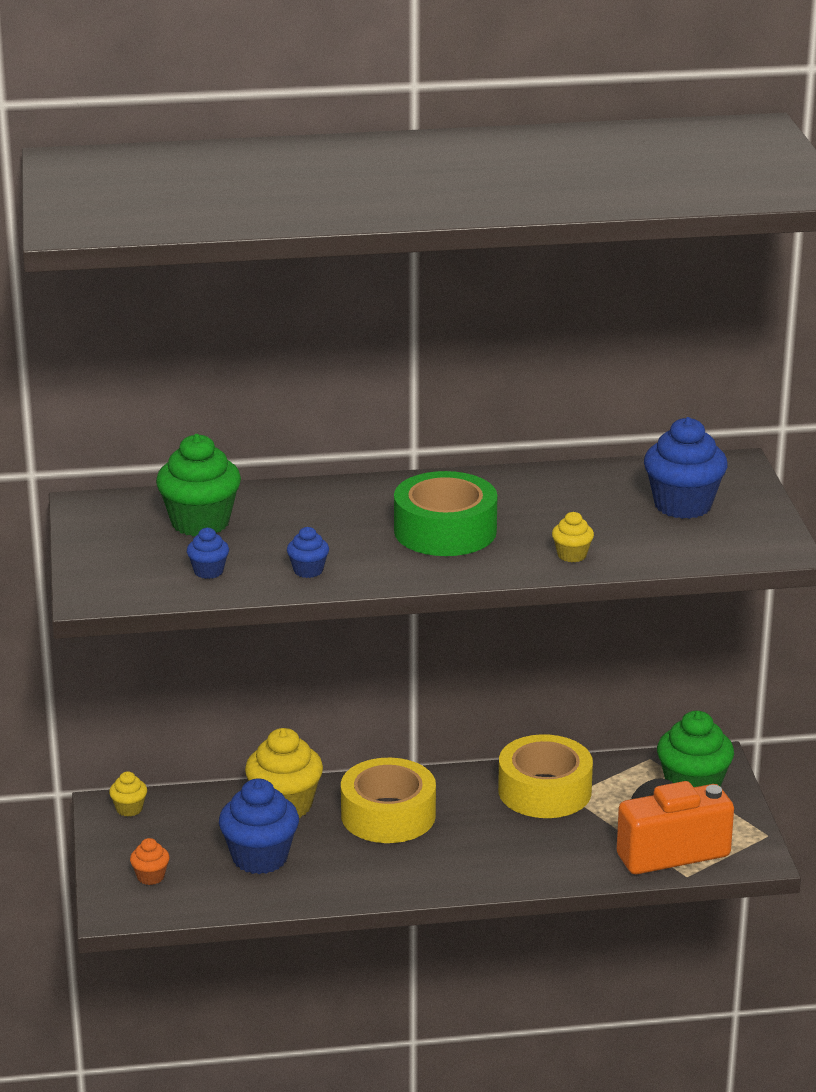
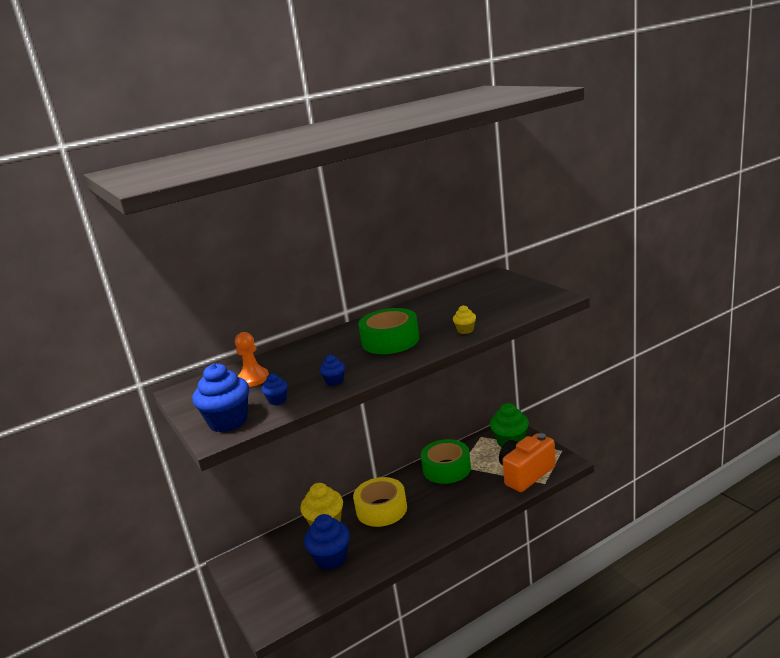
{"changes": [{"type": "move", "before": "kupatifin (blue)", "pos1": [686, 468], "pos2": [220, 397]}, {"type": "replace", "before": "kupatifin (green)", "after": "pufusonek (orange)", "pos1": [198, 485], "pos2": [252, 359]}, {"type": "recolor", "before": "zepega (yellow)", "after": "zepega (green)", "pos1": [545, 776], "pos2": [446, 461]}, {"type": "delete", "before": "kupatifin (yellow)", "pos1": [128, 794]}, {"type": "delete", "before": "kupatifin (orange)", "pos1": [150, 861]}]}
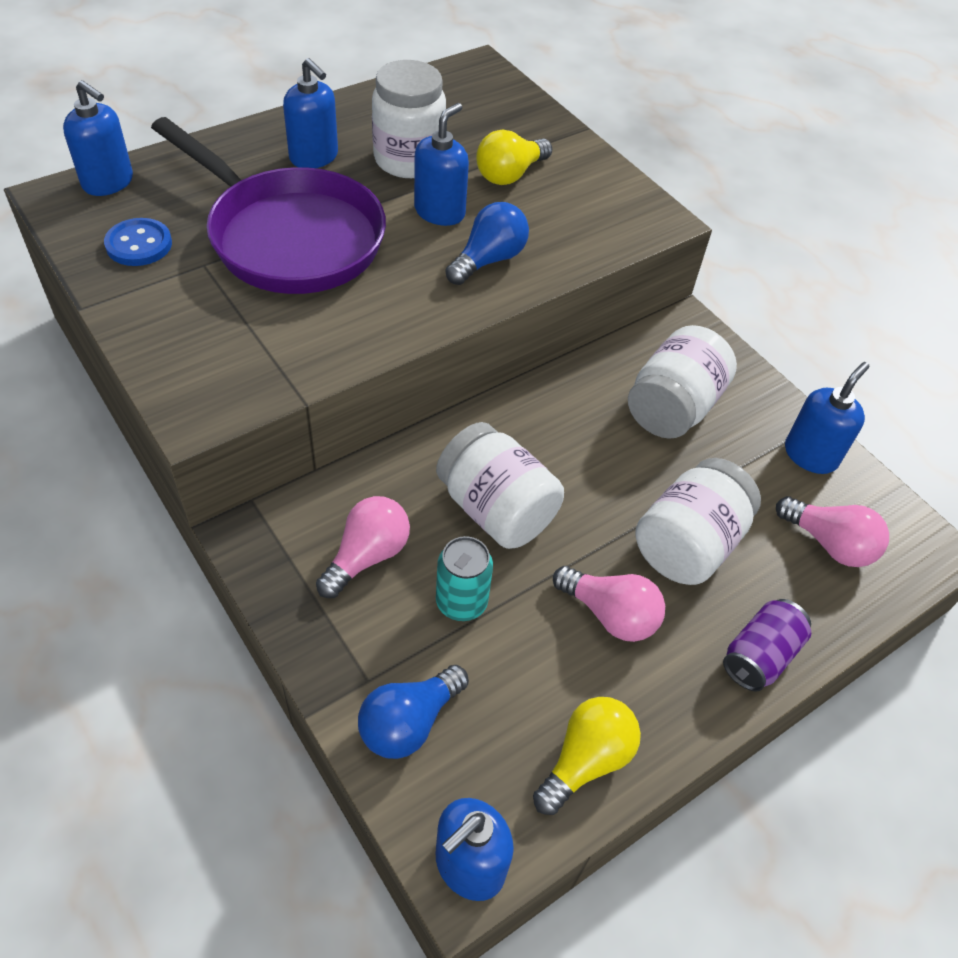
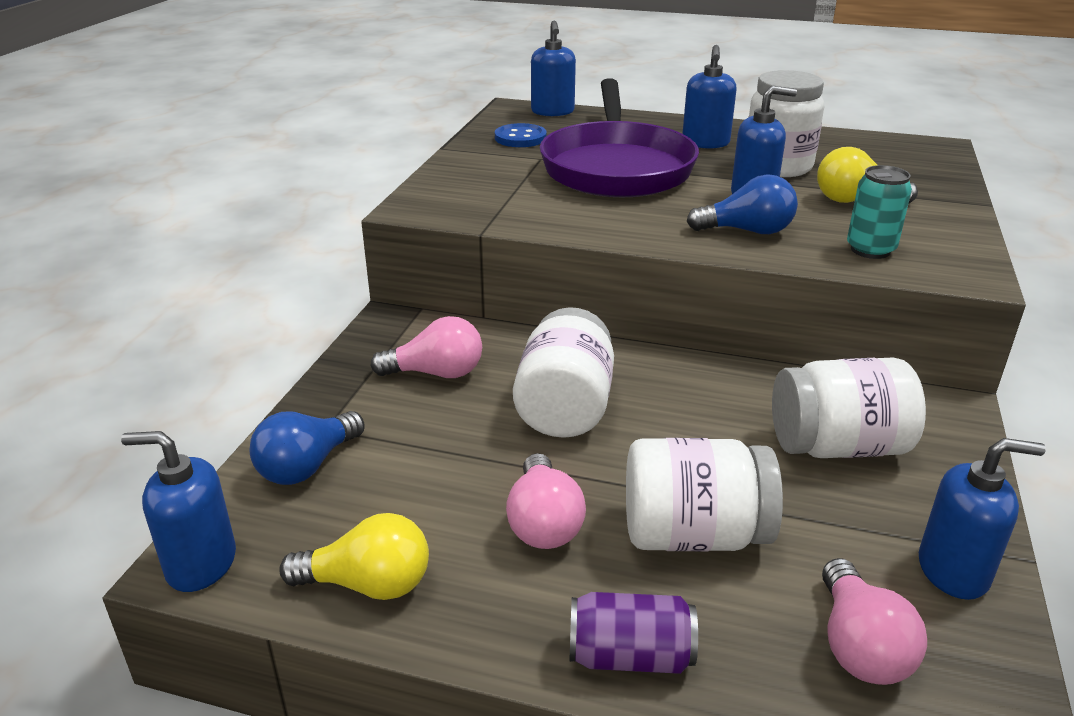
{"changes": [{"type": "rotate", "before": "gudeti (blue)", "pos1": [413, 712], "pos2": [307, 448], "turn": -60}, {"type": "move", "before": "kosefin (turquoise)", "pos1": [464, 578], "pos2": [879, 212]}]}
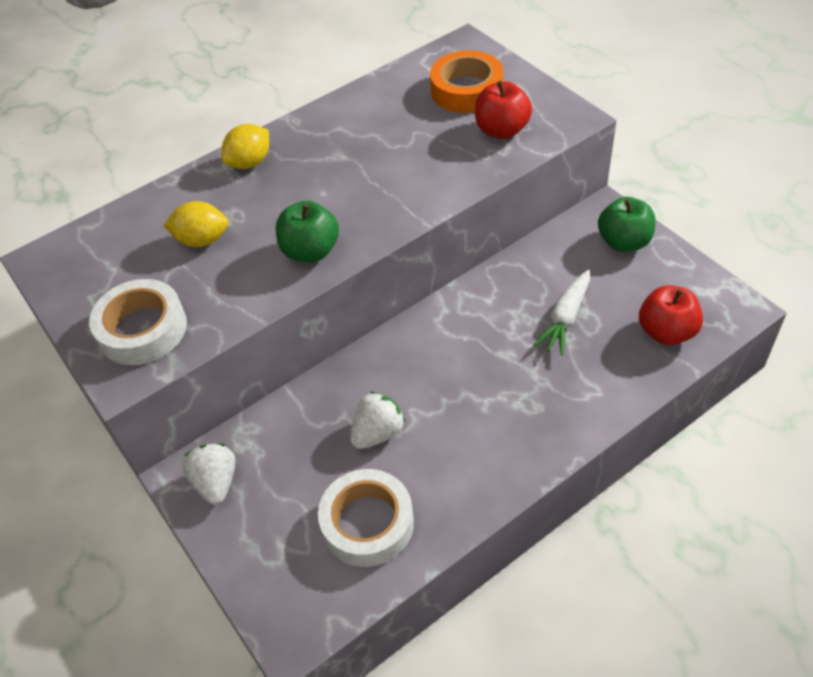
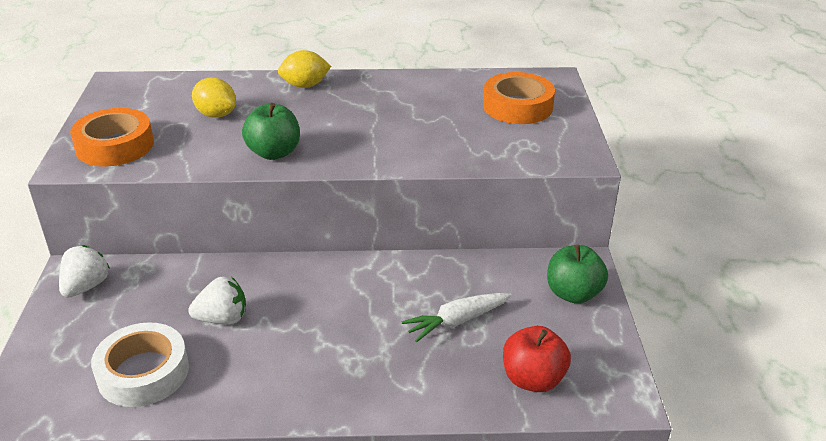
{"changes": [{"type": "recolor", "before": "zepega (white)", "after": "zepega (orange)", "pos1": [138, 322], "pos2": [112, 137]}, {"type": "delete", "before": "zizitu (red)", "pos1": [503, 110]}]}
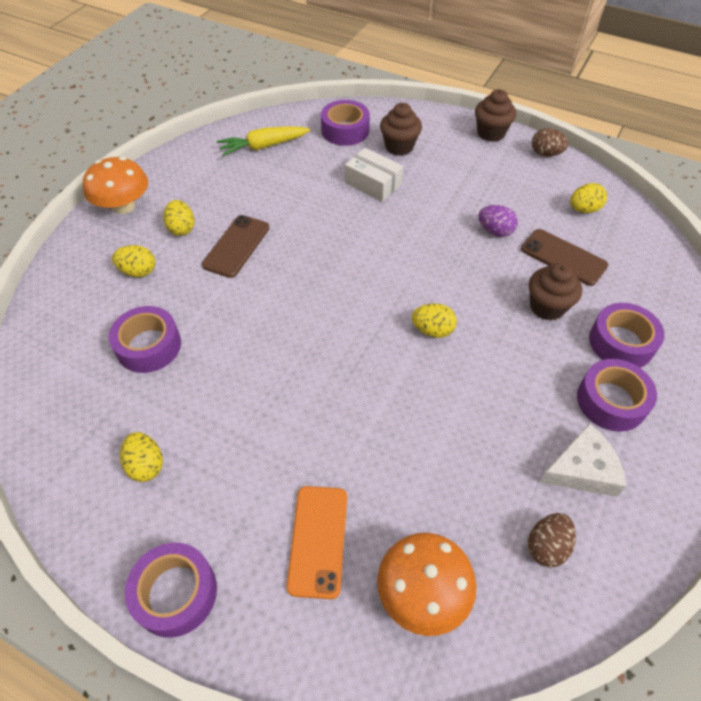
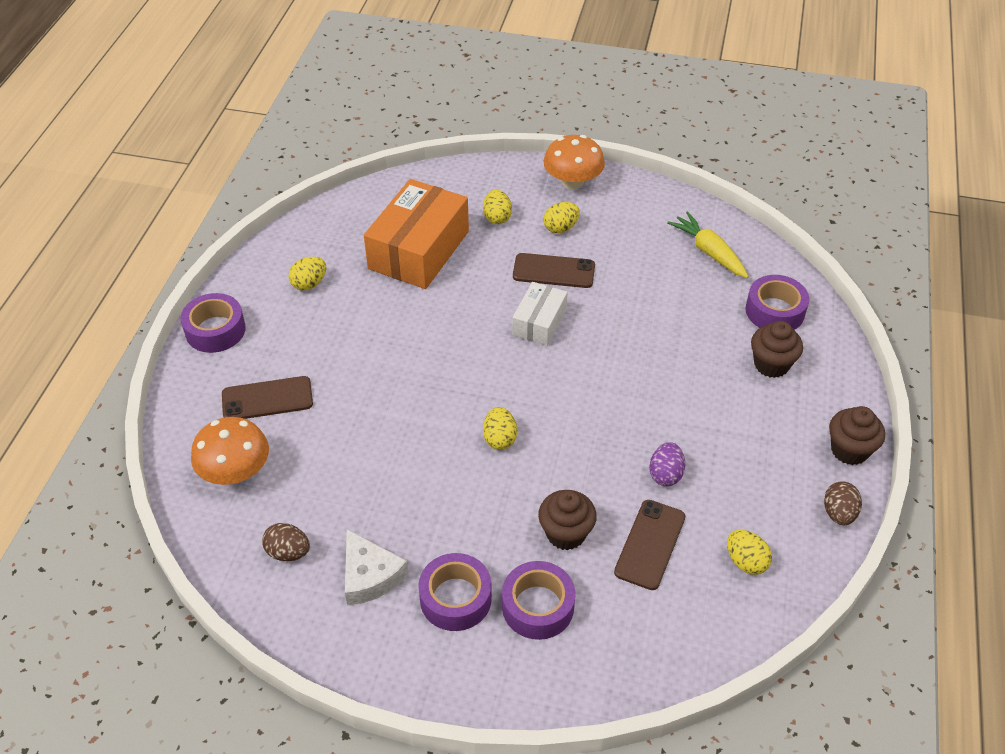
{"changes": [{"type": "recolor", "before": "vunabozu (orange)", "after": "vunabozu (brown)", "pos1": [316, 542], "pos2": [267, 397]}, {"type": "replace", "before": "zepega (purple)", "after": "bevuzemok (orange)", "pos1": [145, 339], "pos2": [416, 234]}, {"type": "move", "before": "bevuzemok (white)", "pos1": [374, 175], "pos2": [540, 314]}]}
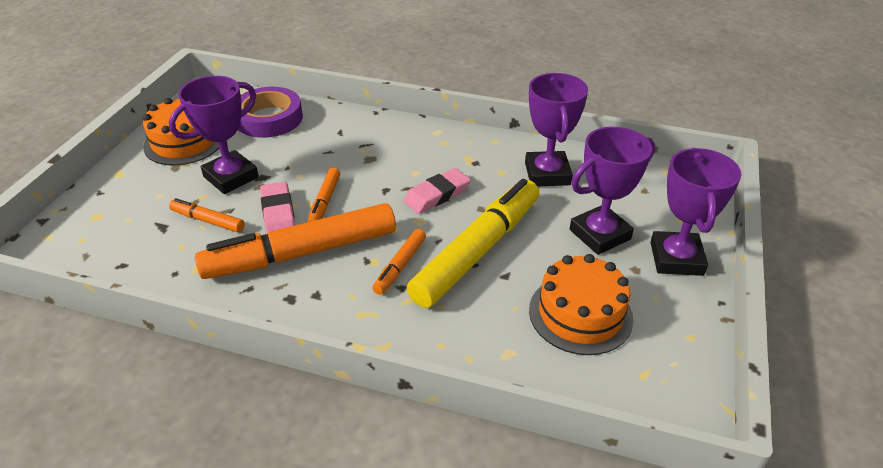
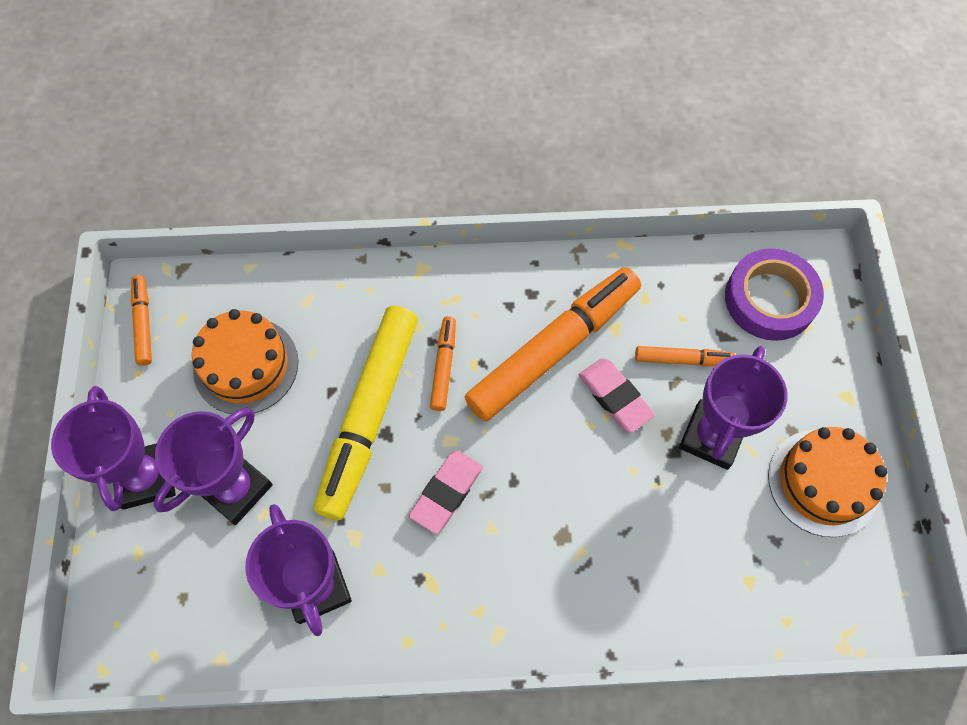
{"changes": [{"type": "move", "before": "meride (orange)", "pos1": [324, 195], "pos2": [141, 320]}, {"type": "move", "before": "zepega (purple)", "pos1": [270, 112], "pos2": [774, 294]}]}
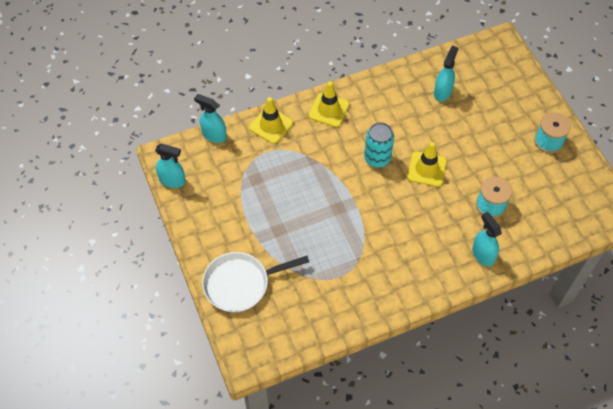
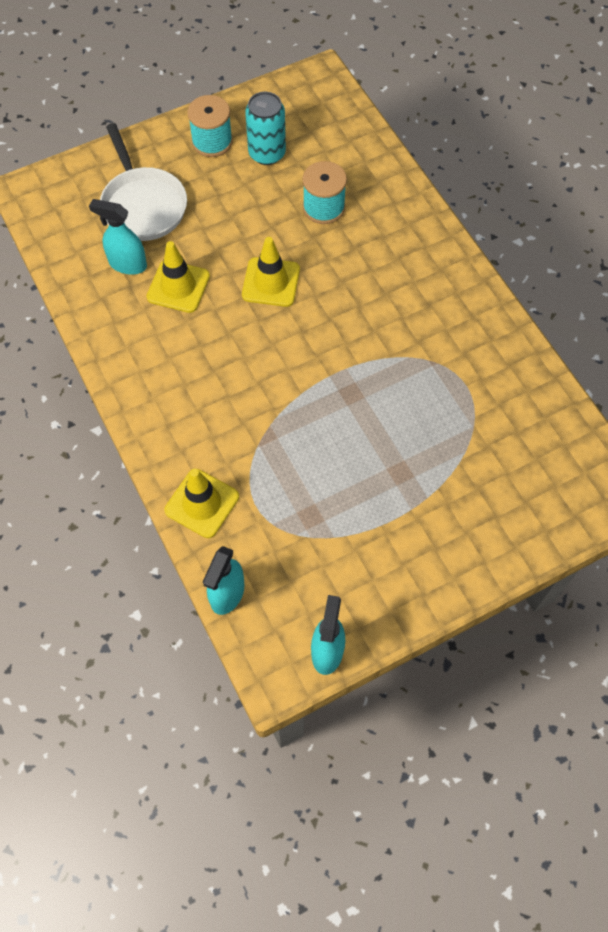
{"changes": [{"type": "move", "before": "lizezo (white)", "pos1": [255, 282], "pos2": [143, 182]}, {"type": "move", "before": "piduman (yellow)", "pos1": [329, 104], "pos2": [178, 277]}, {"type": "move", "before": "kosefin (turquoise)", "pos1": [379, 145], "pos2": [265, 128]}, {"type": "delete", "before": "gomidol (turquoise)", "pos1": [487, 239]}]}
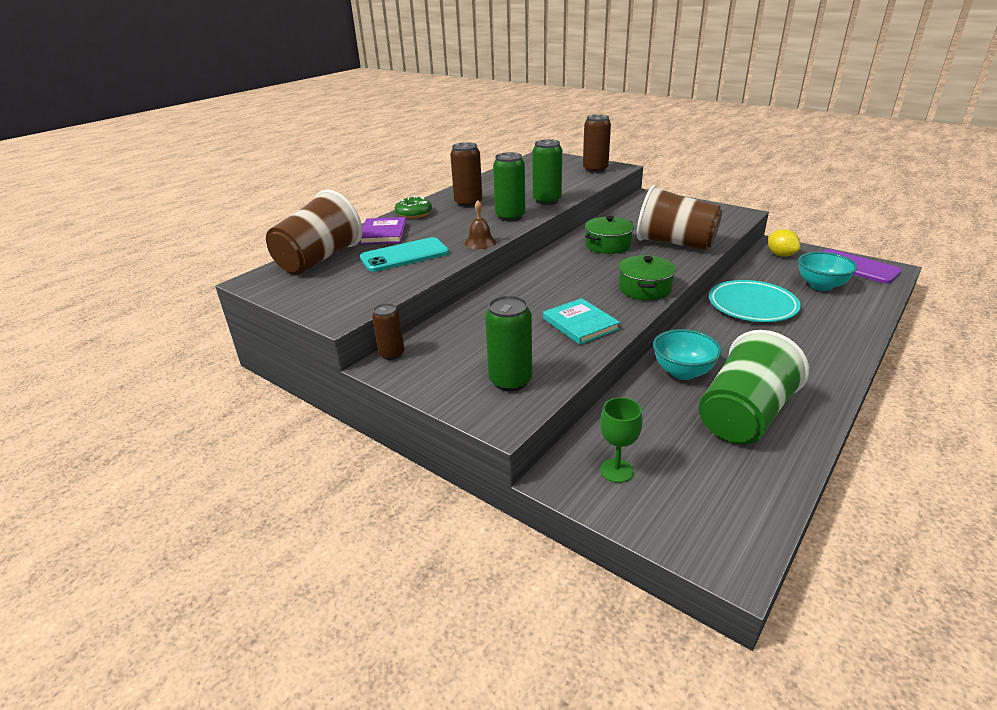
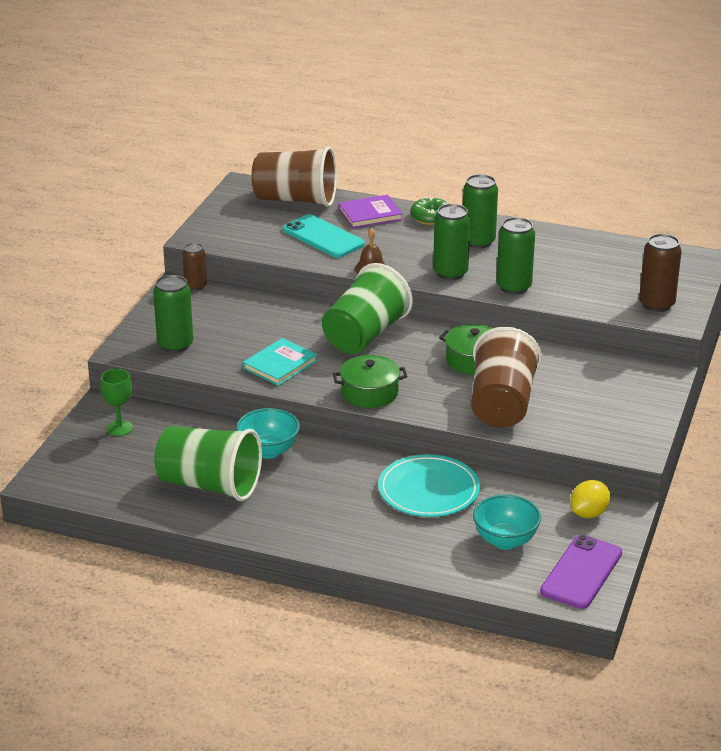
{"changes": [{"type": "insert", "after": "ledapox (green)", "pos2": [367, 308]}, {"type": "recolor", "before": "kosefin (brown)", "after": "kosefin (green)", "pos1": [466, 175], "pos2": [480, 211]}]}
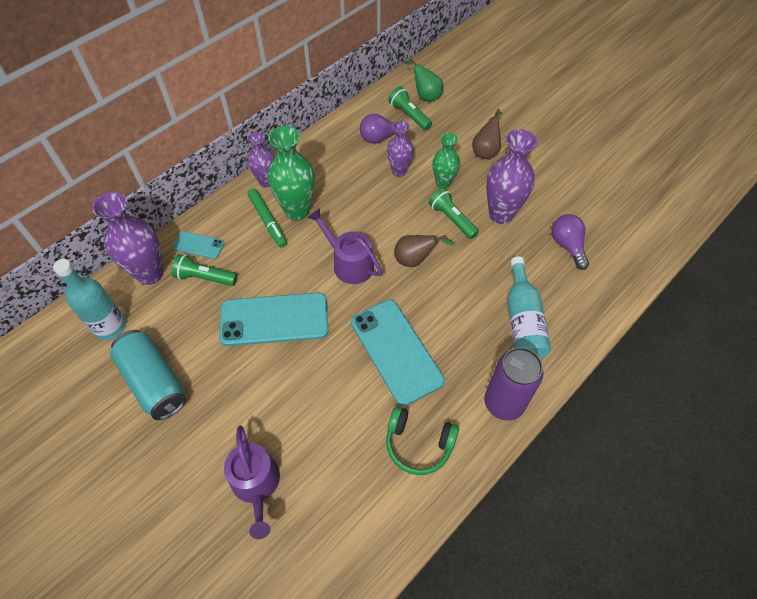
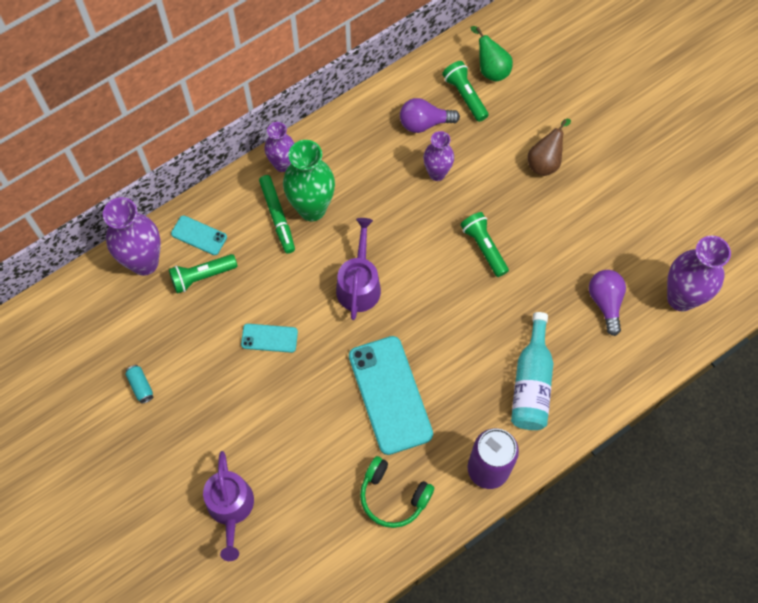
{"changes": [{"type": "resize", "before": "kosefin (turquoise)", "pos1": [148, 375], "pos2": [139, 384], "scale": 0.41}, {"type": "rotate", "before": "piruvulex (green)", "pos1": [204, 270], "pos2": [203, 274], "turn": -45}, {"type": "resize", "before": "vunabozu (turquoise)", "pos1": [274, 319], "pos2": [269, 338], "scale": 0.48}, {"type": "rotate", "before": "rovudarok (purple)", "pos1": [345, 246], "pos2": [358, 269], "turn": 45}, {"type": "move", "before": "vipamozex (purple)", "pos1": [511, 176], "pos2": [699, 273]}, {"type": "delete", "before": "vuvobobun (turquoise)", "pos1": [89, 299]}, {"type": "delete", "before": "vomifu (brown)", "pos1": [424, 251]}, {"type": "delete", "before": "vipamozex (green)", "pos1": [446, 161]}]}
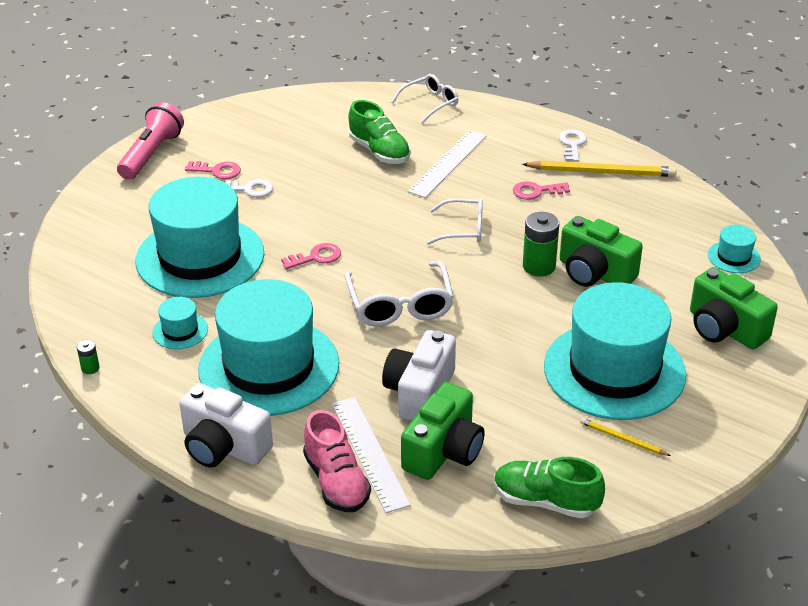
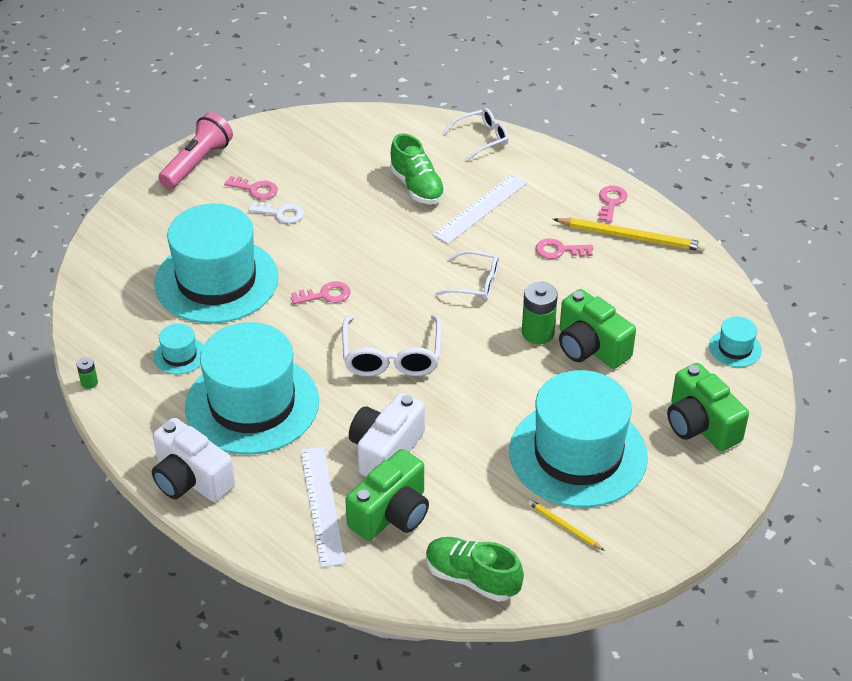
{"changes": [{"type": "recolor", "before": "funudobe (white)", "after": "funudobe (pink)", "pos1": [573, 145], "pos2": [613, 204]}, {"type": "delete", "before": "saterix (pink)", "pos1": [337, 461]}]}
